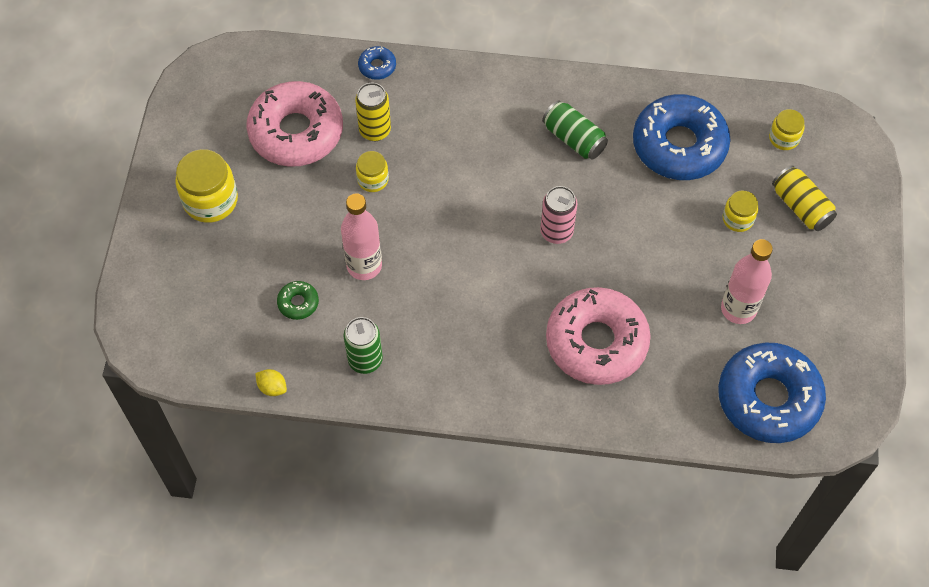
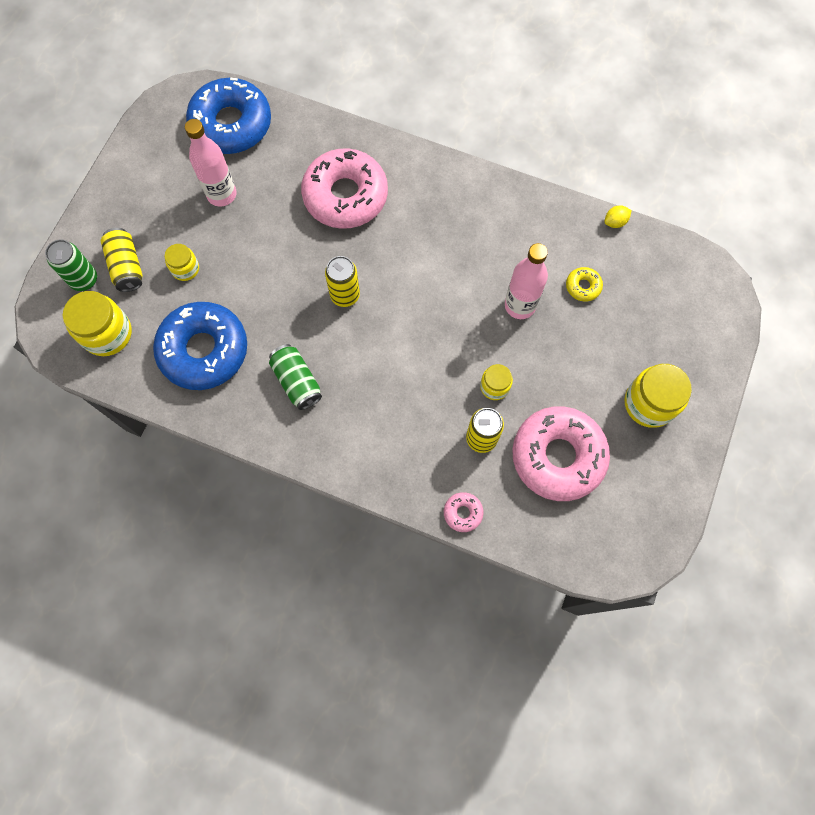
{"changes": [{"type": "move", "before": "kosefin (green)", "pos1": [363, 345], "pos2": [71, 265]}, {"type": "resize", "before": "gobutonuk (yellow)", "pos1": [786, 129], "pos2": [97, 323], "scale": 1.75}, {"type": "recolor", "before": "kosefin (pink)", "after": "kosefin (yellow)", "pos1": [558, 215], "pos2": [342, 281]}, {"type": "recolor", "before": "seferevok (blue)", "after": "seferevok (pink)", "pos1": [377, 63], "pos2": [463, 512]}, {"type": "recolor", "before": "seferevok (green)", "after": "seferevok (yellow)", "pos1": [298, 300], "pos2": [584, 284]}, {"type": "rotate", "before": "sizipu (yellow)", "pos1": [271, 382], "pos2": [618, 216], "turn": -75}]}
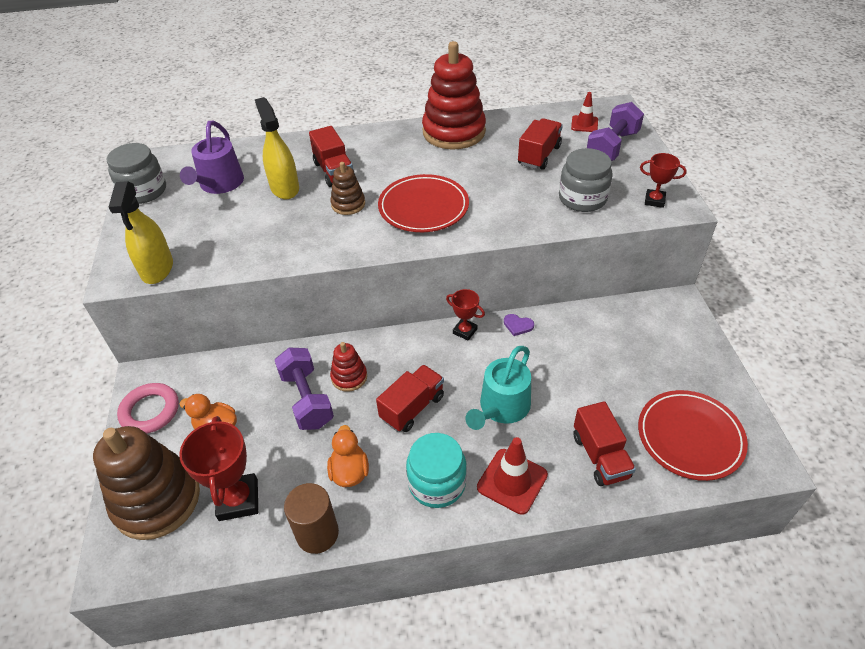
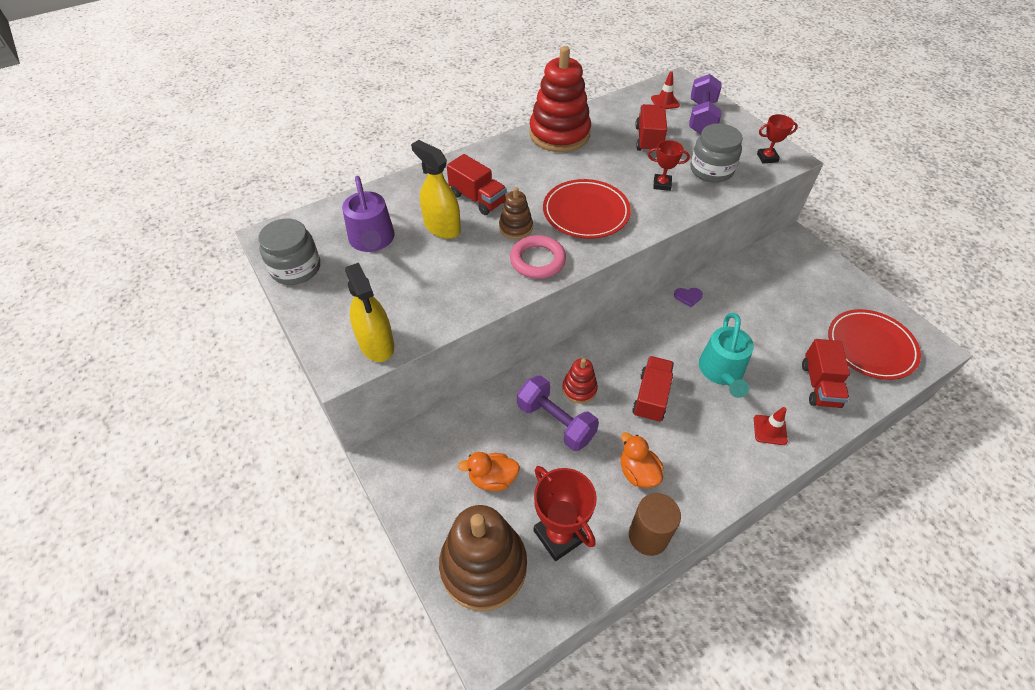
{"changes": [{"type": "move", "before": "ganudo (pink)", "pos1": [148, 408], "pos2": [538, 257]}, {"type": "move", "before": "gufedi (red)", "pos1": [465, 315], "pos2": [669, 165]}, {"type": "resize", "before": "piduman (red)", "pos1": [512, 476], "pos2": [771, 426], "scale": 0.62}, {"type": "rotate", "before": "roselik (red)", "pos1": [604, 443], "pos2": [826, 373], "turn": 45}, {"type": "delete", "before": "gobutonuk (turquoise)", "pos1": [436, 470]}]}
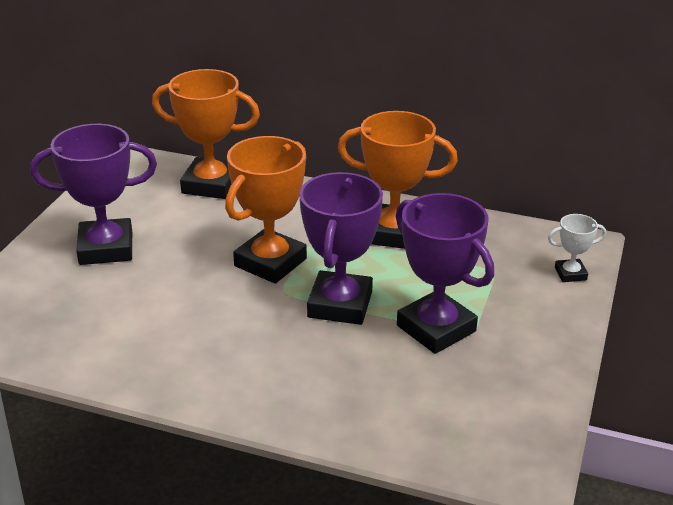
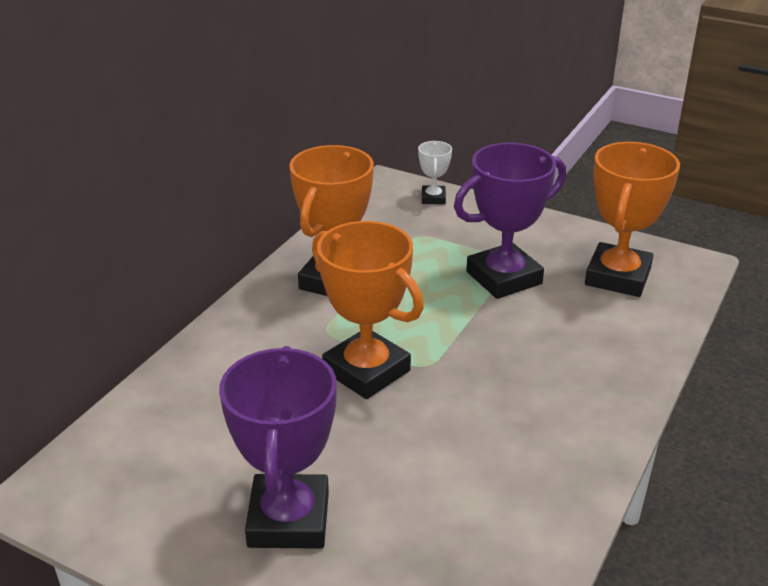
{"changes": [{"type": "move", "before": "gufedi (orange)", "pos1": [206, 134], "pos2": [632, 219]}, {"type": "delete", "before": "gufedi (purple)", "pos1": [341, 248]}]}
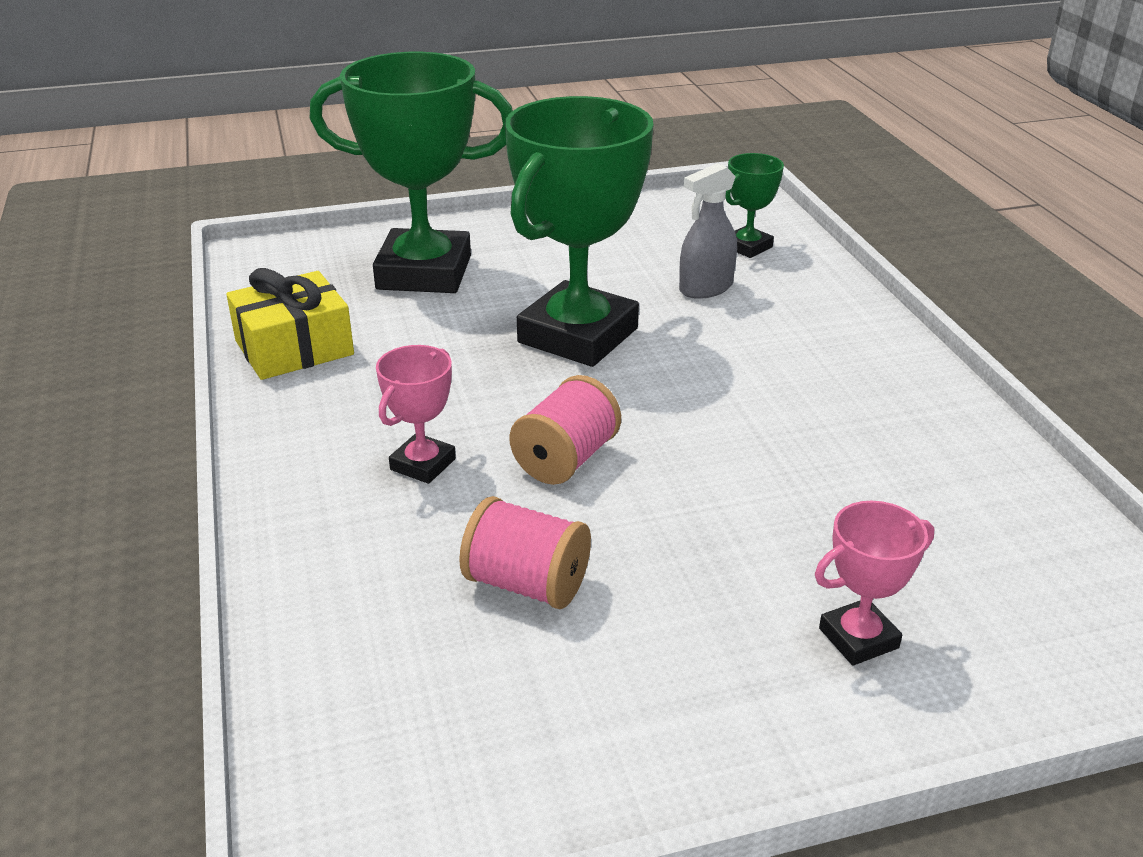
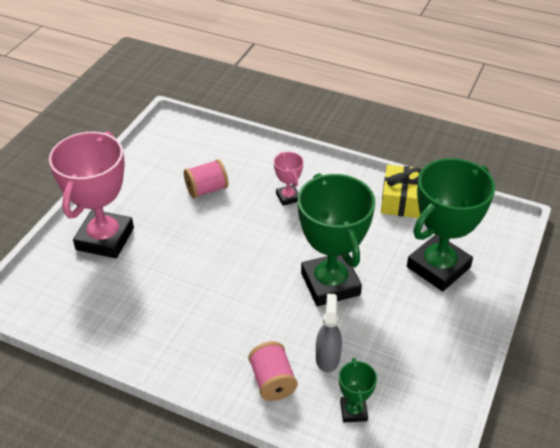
{"changes": [{"type": "resize", "before": "gufedi (pink)", "pos1": [874, 583], "pos2": [91, 194], "scale": 2.2}, {"type": "move", "before": "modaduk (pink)", "pos1": [565, 430], "pos2": [273, 371]}]}
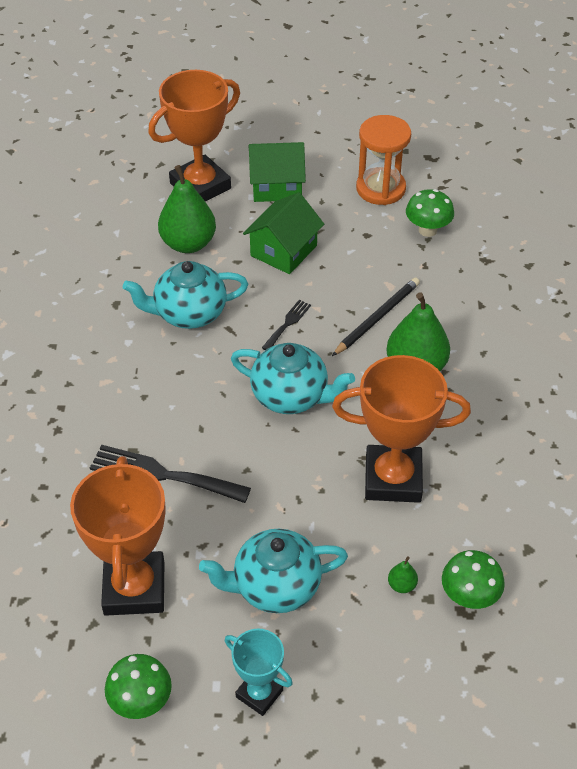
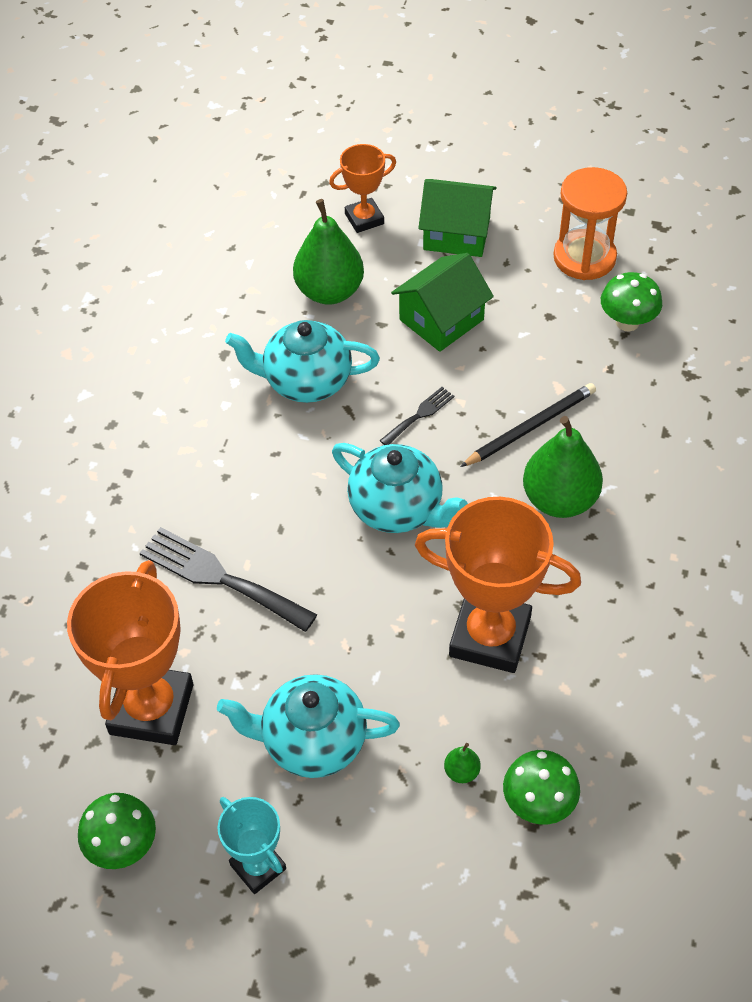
{"changes": [{"type": "resize", "before": "gufedi (orange)", "pos1": [194, 136], "pos2": [362, 188], "scale": 0.55}]}
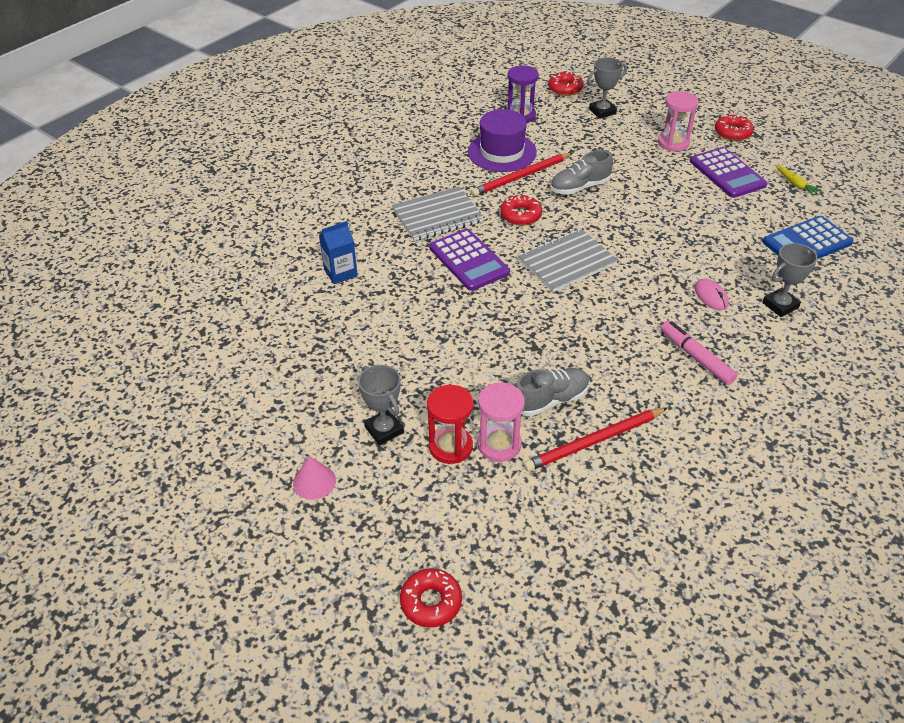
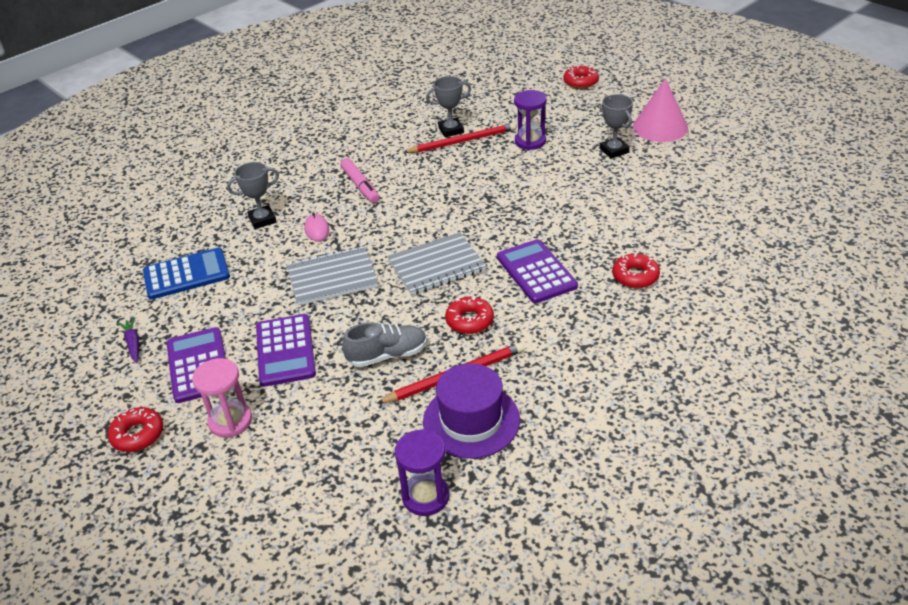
{"changes": [{"type": "recolor", "before": "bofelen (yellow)", "after": "bofelen (purple)", "pos1": [799, 181], "pos2": [129, 340]}, {"type": "insert", "after": "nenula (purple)", "pos2": [286, 350]}, {"type": "move", "before": "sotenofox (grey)", "pos1": [438, 213], "pos2": [332, 276]}, {"type": "move", "before": "gufedi (grey)", "pos1": [607, 88], "pos2": [448, 106]}, {"type": "recolor", "before": "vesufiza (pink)", "after": "vesufiza (purple)", "pos1": [501, 422], "pos2": [530, 120]}, {"type": "move", "before": "seferevok (red)", "pos1": [566, 84], "pos2": [636, 270]}, {"type": "resize", "before": "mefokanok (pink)", "pos1": [314, 478], "pos2": [660, 110], "scale": 1.86}, {"type": "delete", "before": "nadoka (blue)", "pos1": [338, 252]}, {"type": "delete", "before": "vesufiza (red)", "pos1": [450, 424]}, {"type": "delete", "before": "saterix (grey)", "pos1": [552, 392]}]}
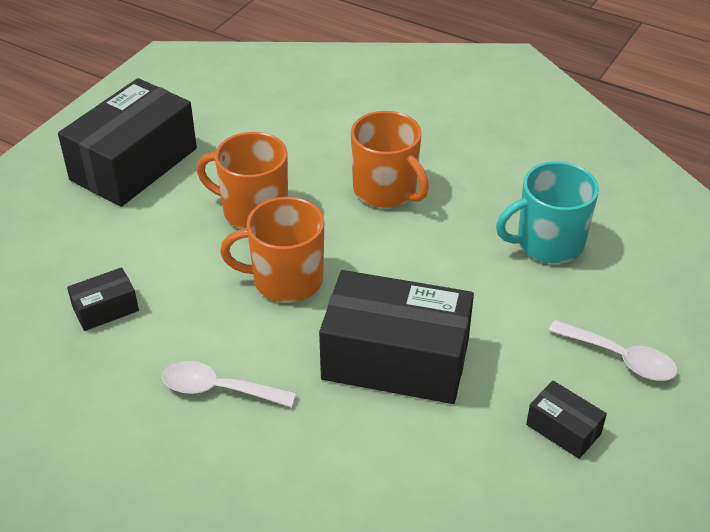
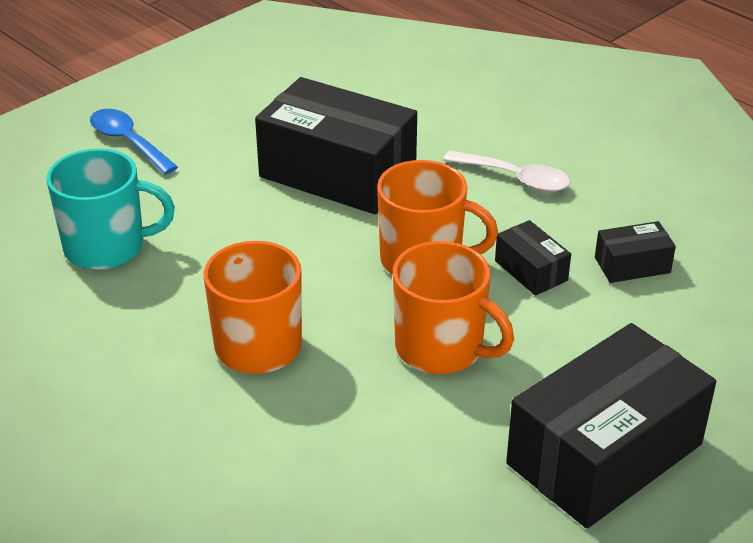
{"changes": [{"type": "recolor", "before": "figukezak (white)", "after": "figukezak (blue)", "pos1": [613, 350], "pos2": [134, 141]}, {"type": "move", "before": "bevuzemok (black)", "pos1": [566, 420], "pos2": [533, 258]}]}
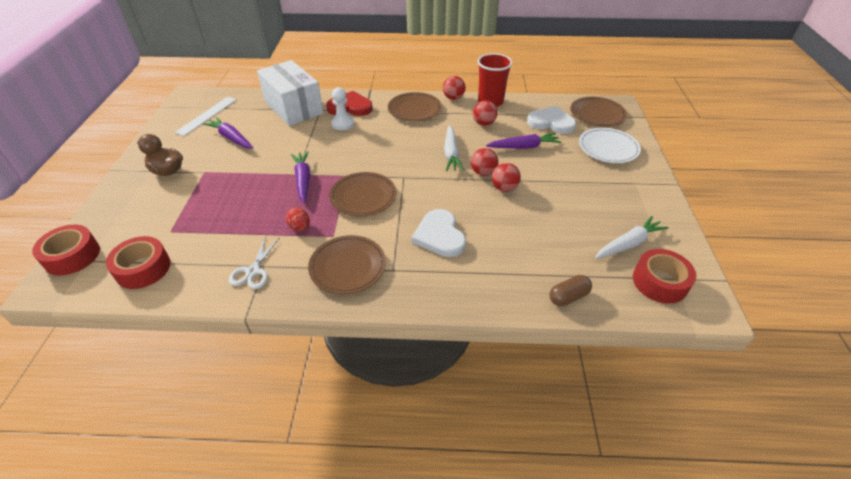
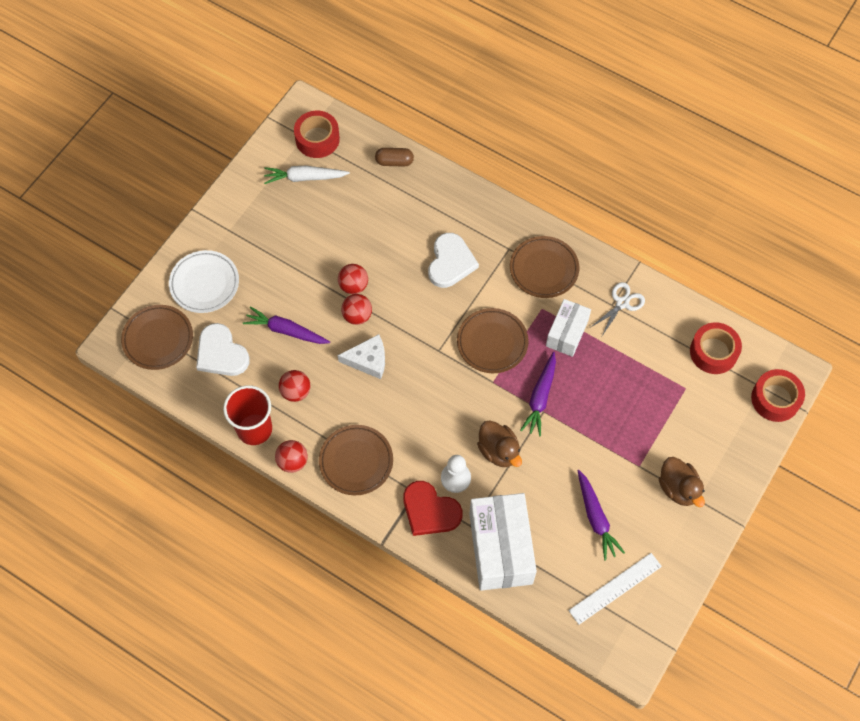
{"changes": [{"type": "replace", "before": "bofelen (white)", "after": "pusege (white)", "pos1": [454, 148], "pos2": [361, 356]}, {"type": "insert", "after": "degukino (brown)", "pos2": [499, 443]}, {"type": "replace", "before": "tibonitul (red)", "after": "bevuzemok (white)", "pos1": [298, 219], "pos2": [568, 328]}]}
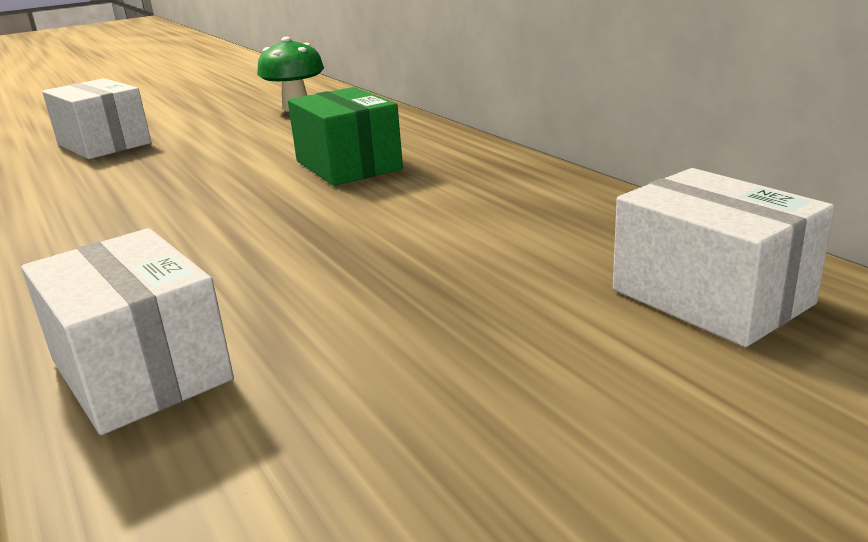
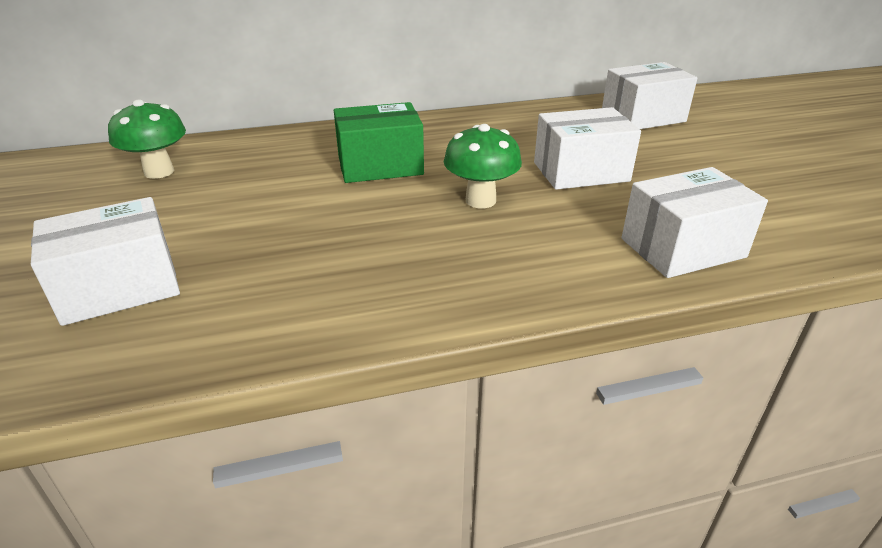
{"changes": [{"type": "insert", "after": "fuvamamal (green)", "pos2": [483, 166]}, {"type": "insert", "after": "bevuzemok (white)", "pos2": [587, 148]}]}
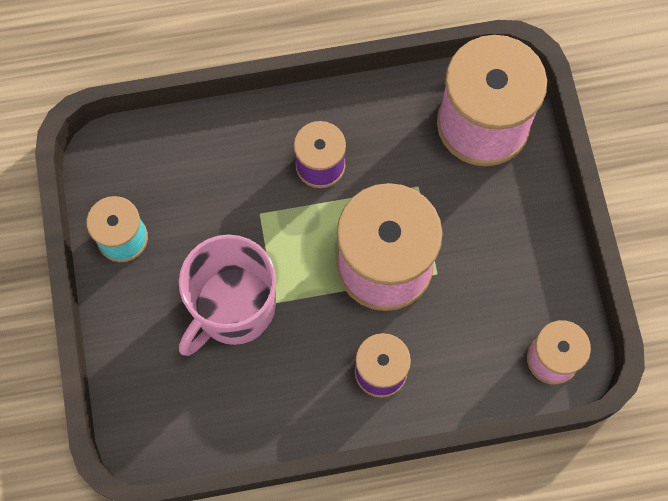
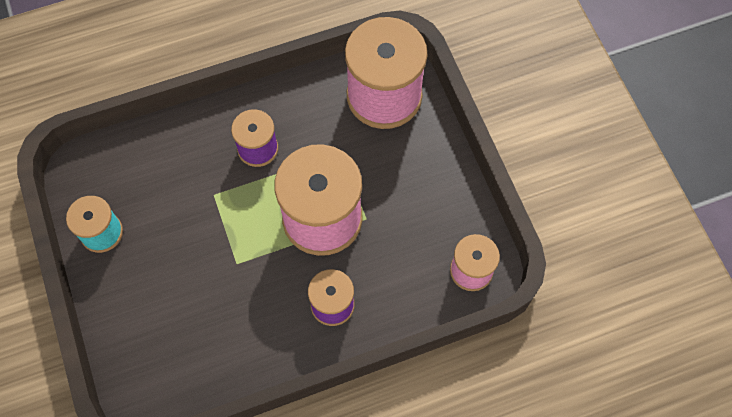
{"changes": [{"type": "delete", "before": "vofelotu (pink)", "pos1": [227, 295]}]}
